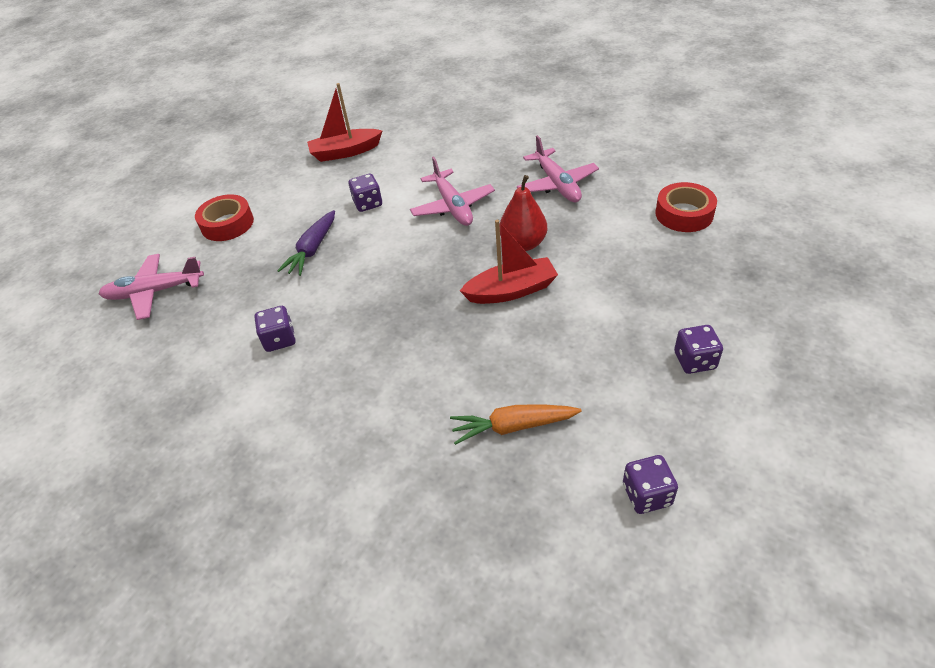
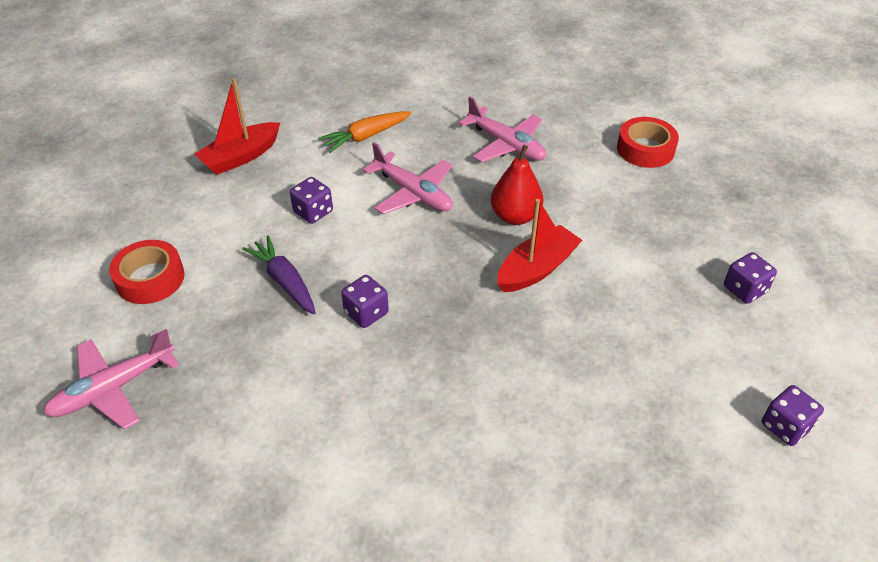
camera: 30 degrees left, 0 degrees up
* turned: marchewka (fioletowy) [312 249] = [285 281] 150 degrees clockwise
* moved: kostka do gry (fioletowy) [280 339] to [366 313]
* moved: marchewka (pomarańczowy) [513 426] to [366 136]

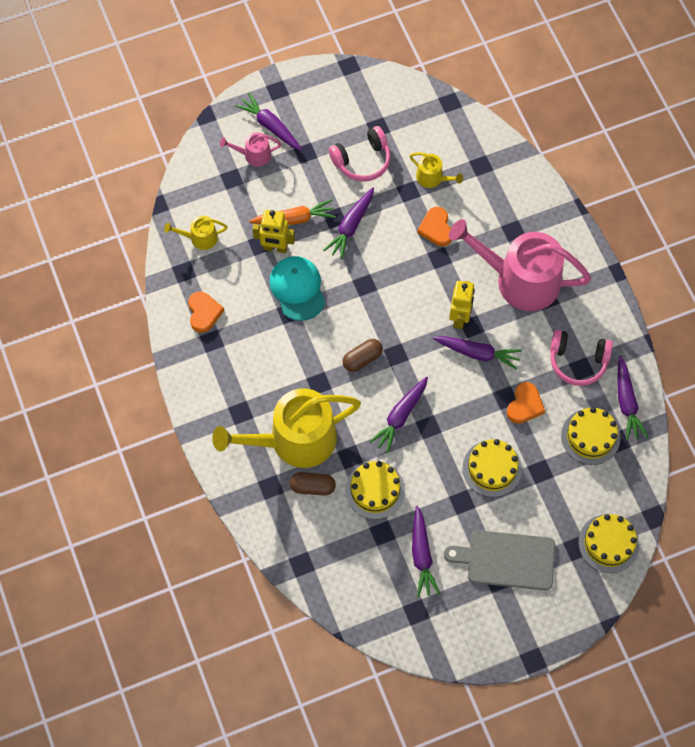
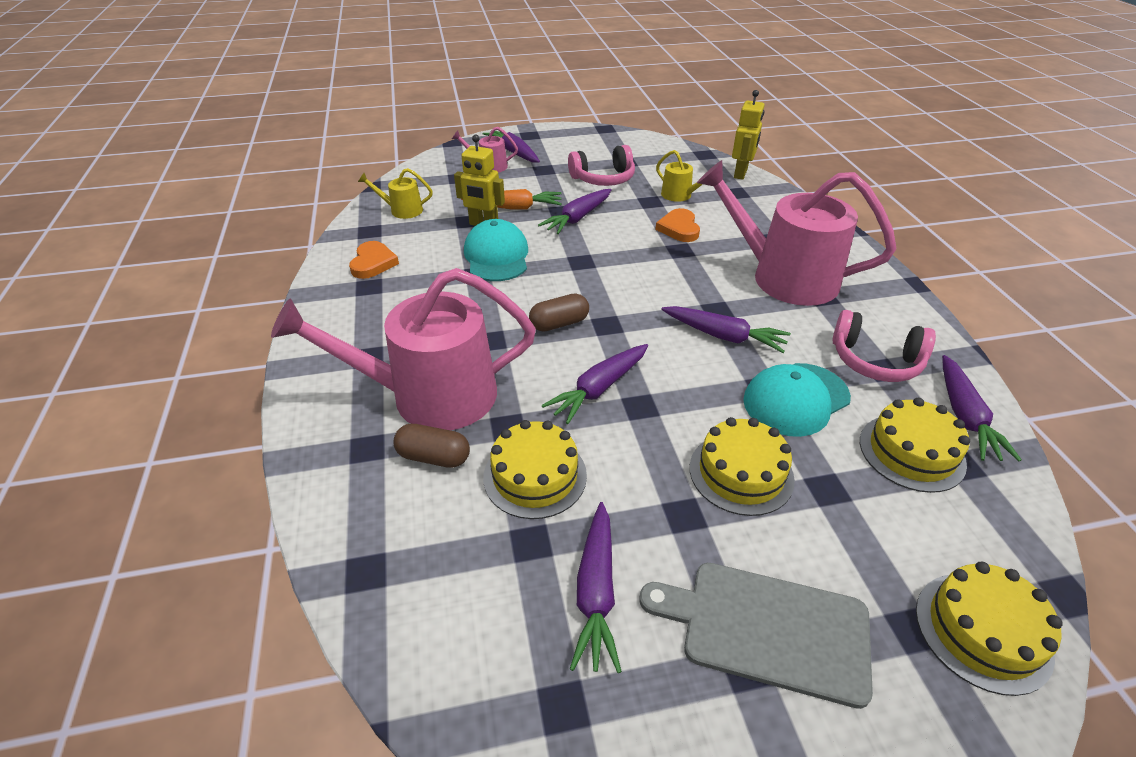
camera: 10 degrees right, 25 degrees down
* moved: robot (żółty) [459 318] to [741 173]
* replaced: serce (pomarańczowy) [525 405] to czapka (turkusowy) [796 399]
* recoloured: konewka (żółty) [295 440] to konewka (różowy) [431 395]

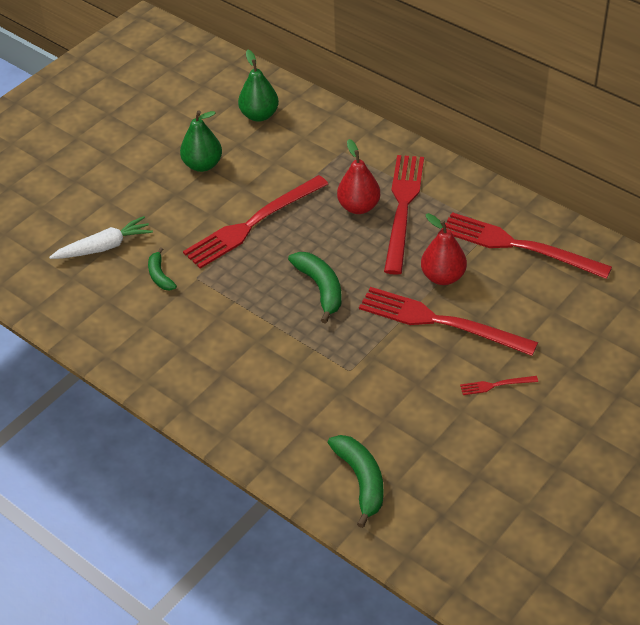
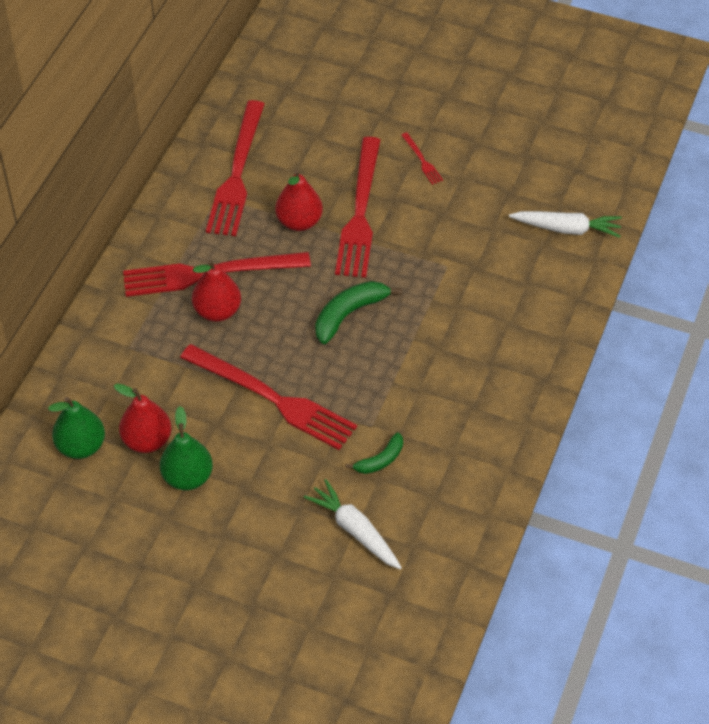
camera: 110 degrees left, 5 degrees up
* replaced: banan (zielony) [361 481] to marchewka (biały) [567 229]
* added: gruszka (czerwony) [147 441]

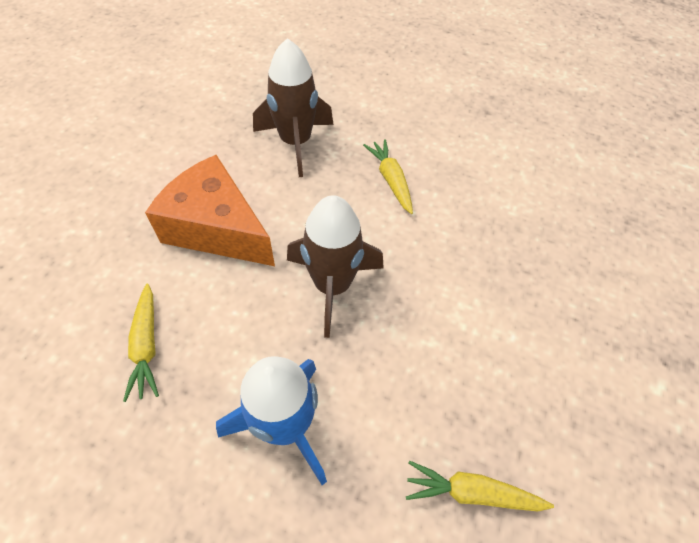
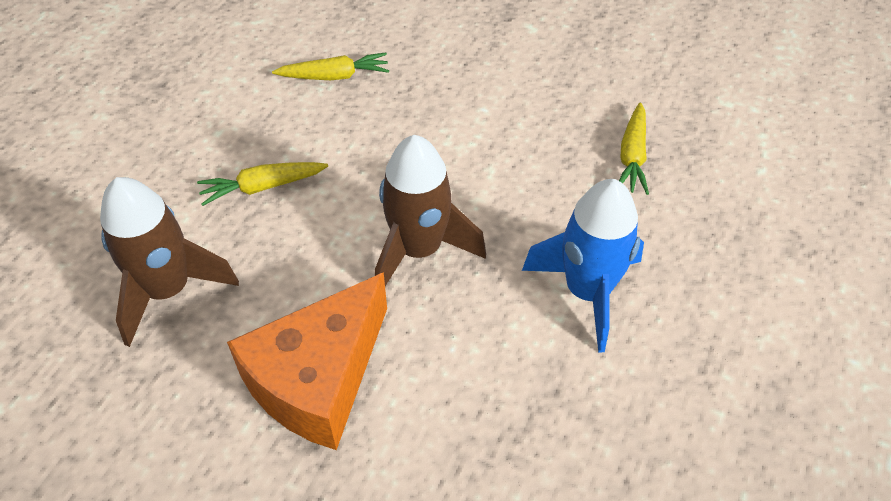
camera: 85 degrees left, 5 degrees down
* moved: marchewka (żółty) [146 346] to [335 76]

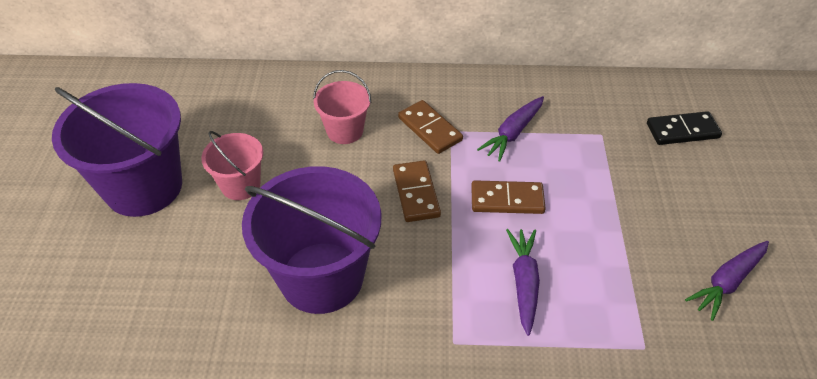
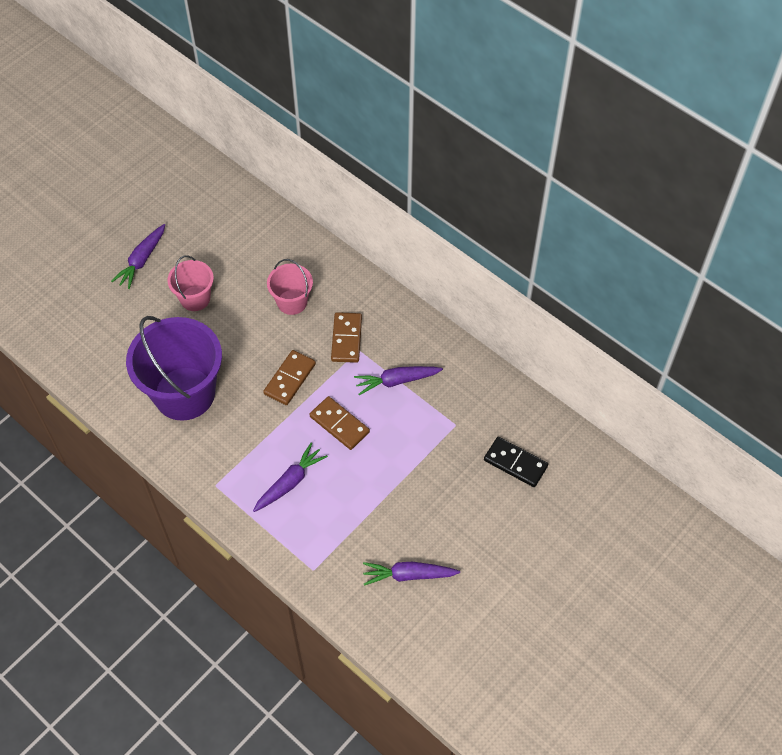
camera: 40 degrees right, 10 degrees up
* replaced: wiadro (fioletowy) [144 187] to marchewka (fioletowy) [142 260]

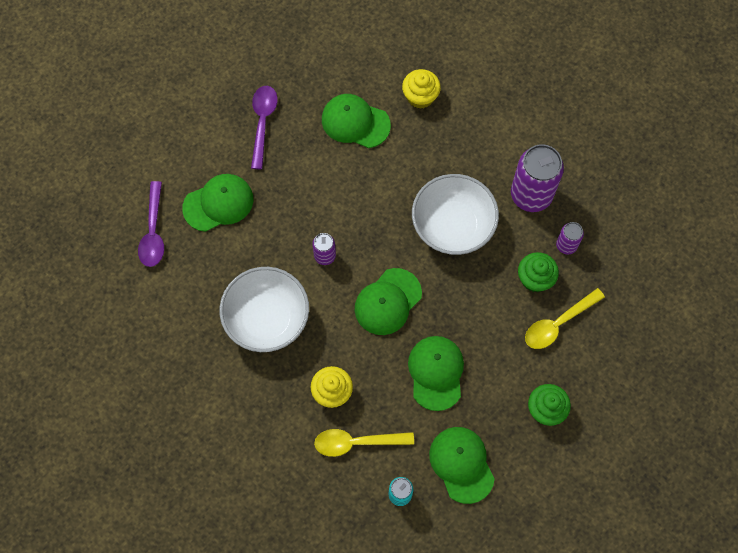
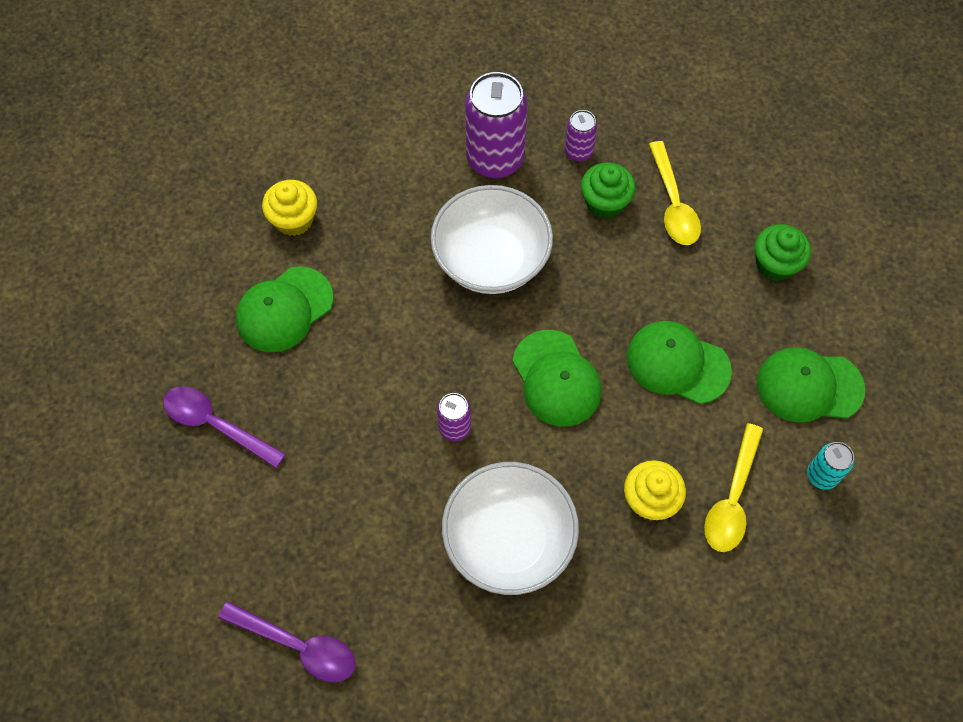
camera: 65 degrees left, 5 degrees down
* removed: czapka (zielony) [218 203]

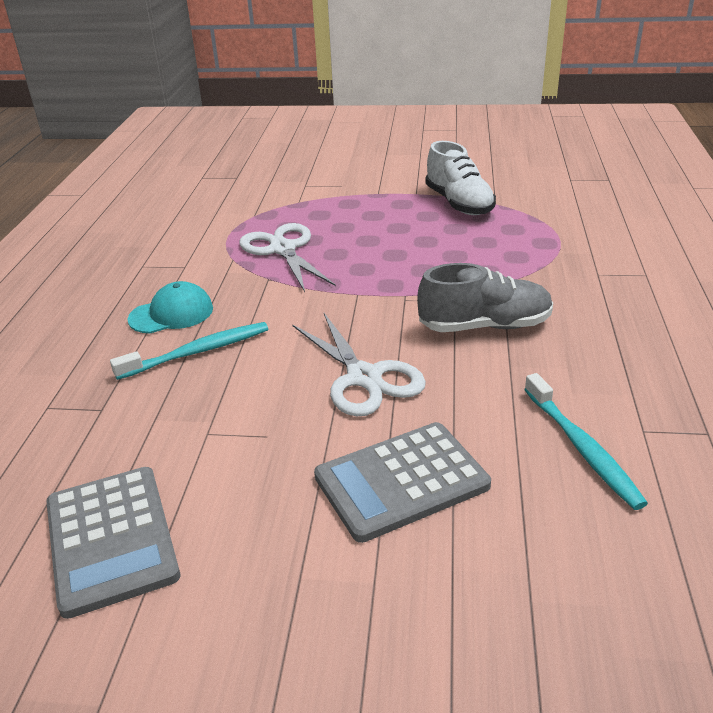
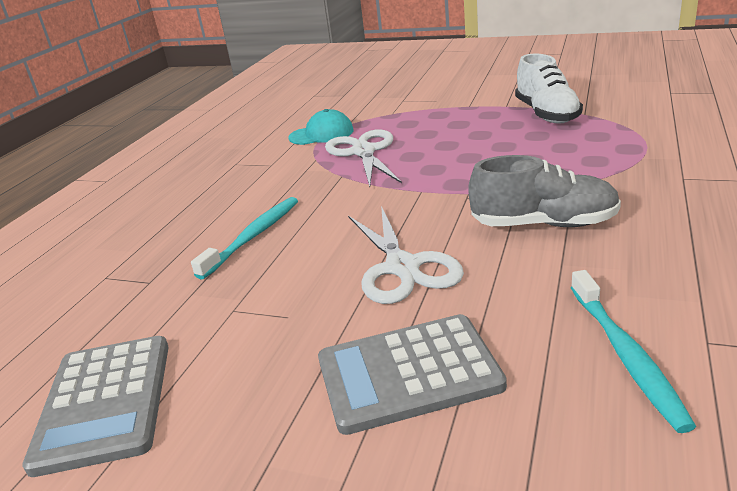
camera: 15 degrees right, 5 degrees down
* moved: czapka (turkusowy) [171 314] to [321 134]
* turned: szczoteczka do zębów (turkusowy) [198 352] = [253 236] 45 degrees counterclockwise

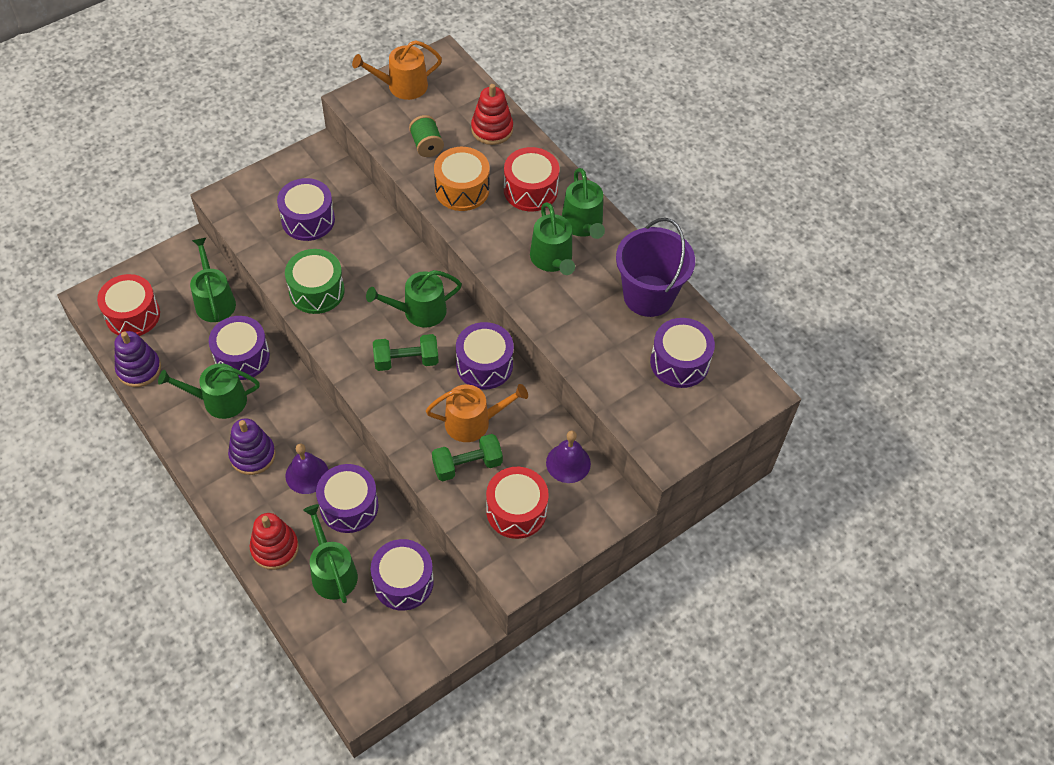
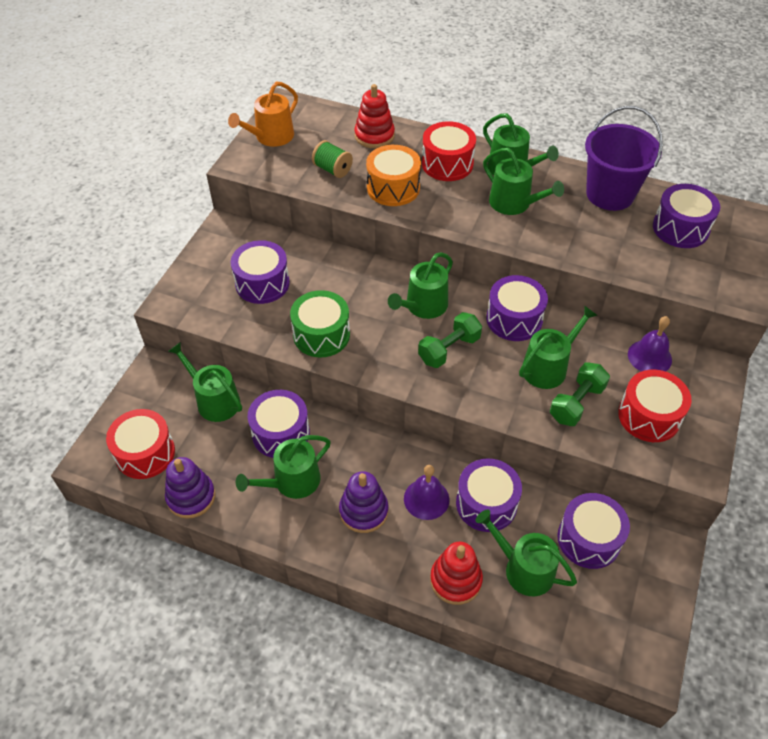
camera: 30 degrees left, 5 degrees down
* recoloured: konewka (pomarańczowy) [473 422] to konewka (zielony) [548 367]

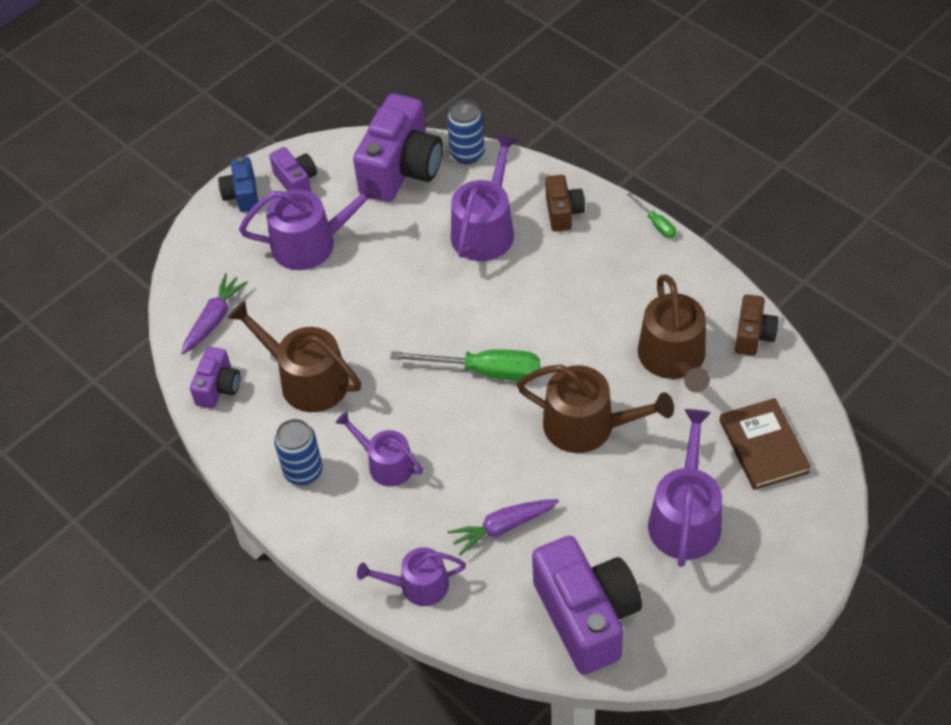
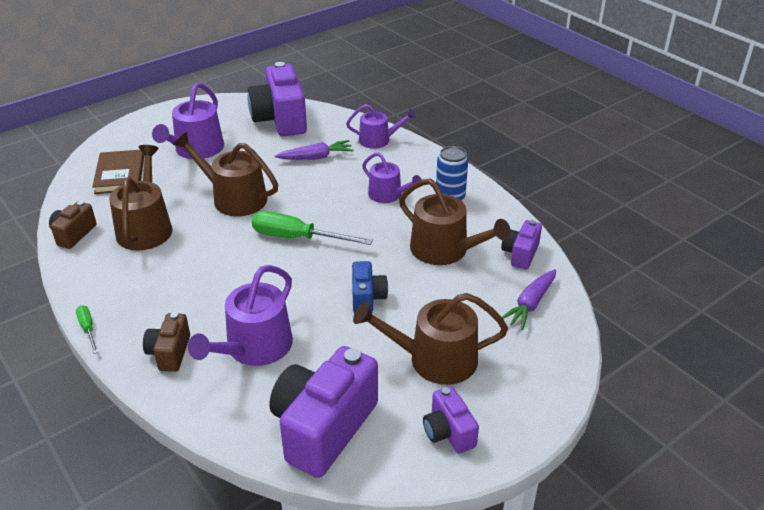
camera: 175 degrees left, 15 degrees down
* removed: puszka (niebieski) [467 154]
* moved: aparat fotograficzny (niebieski) [242 195] to [367 298]
* recoloured: konewka (fioletowy) [311 243] to konewka (brązowy) [434 359]

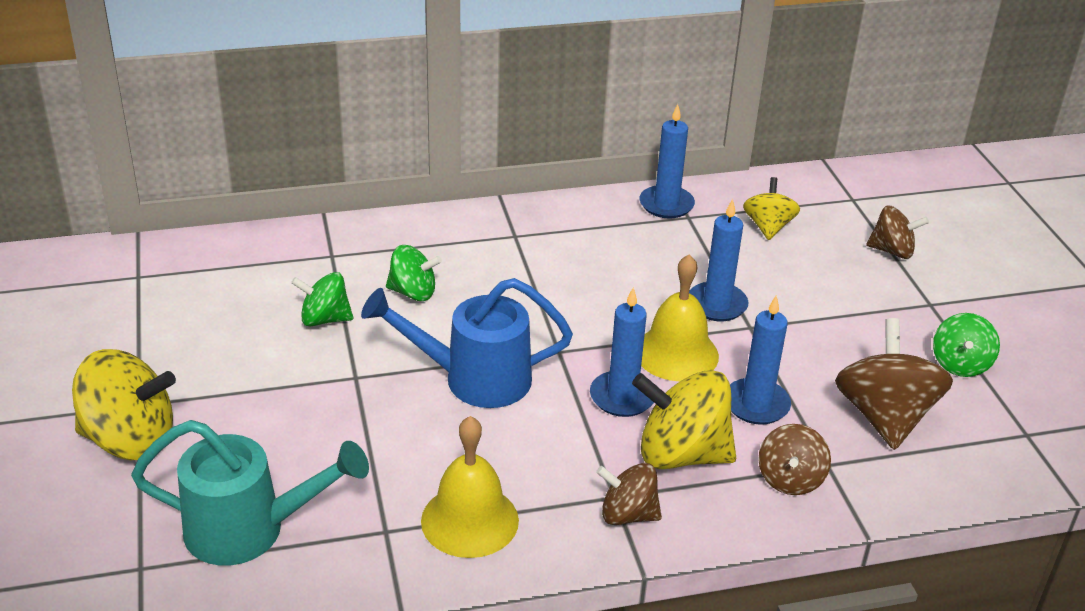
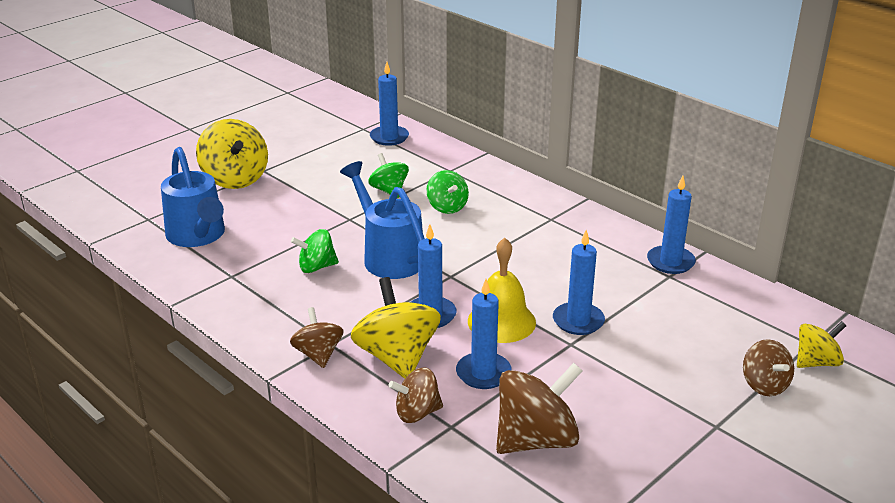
camera: 60 degrees right, 5 degrees down
* moved: bączek (żółty) [768 227] to [816 362]
* moved: bączek (zielony) [960 364] to [316 267]
* removed: dzwonek (żółty) [470 520]
* recoloured: konewka (turkusowy) [249 530] to konewka (niebieski) [198 236]
* added: świeca (niebieski) [389 137]

